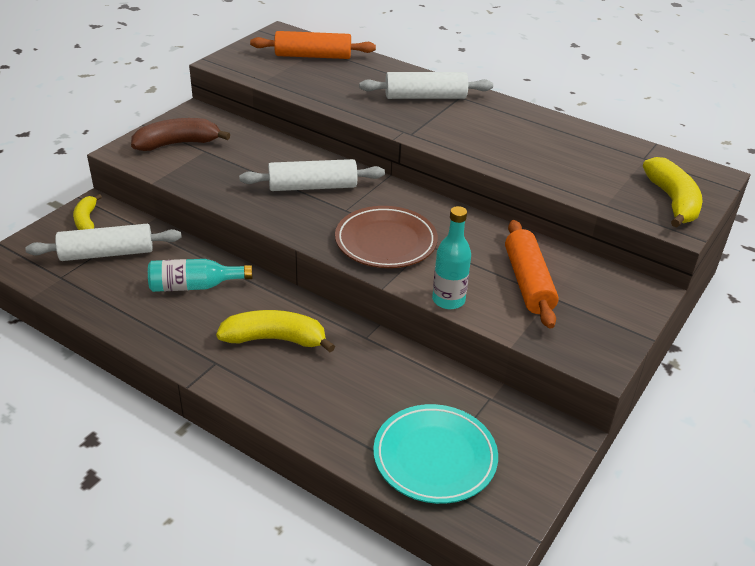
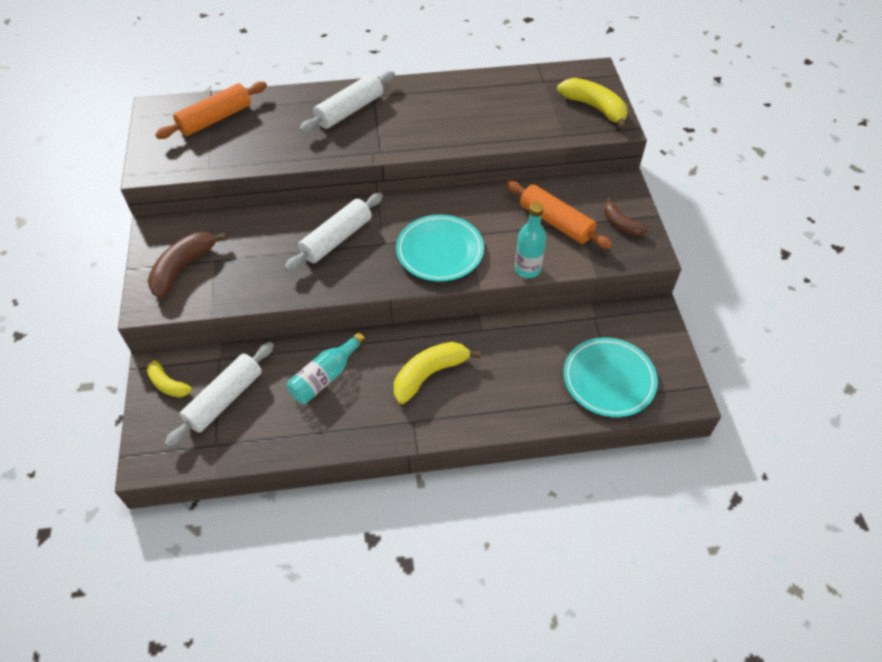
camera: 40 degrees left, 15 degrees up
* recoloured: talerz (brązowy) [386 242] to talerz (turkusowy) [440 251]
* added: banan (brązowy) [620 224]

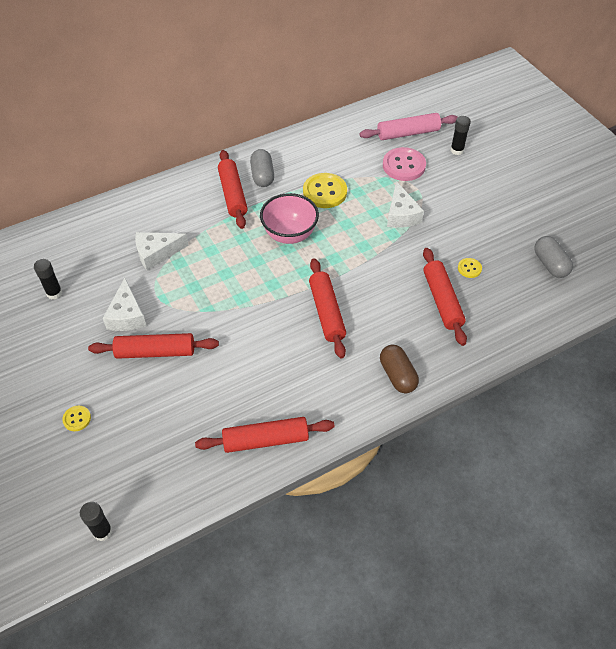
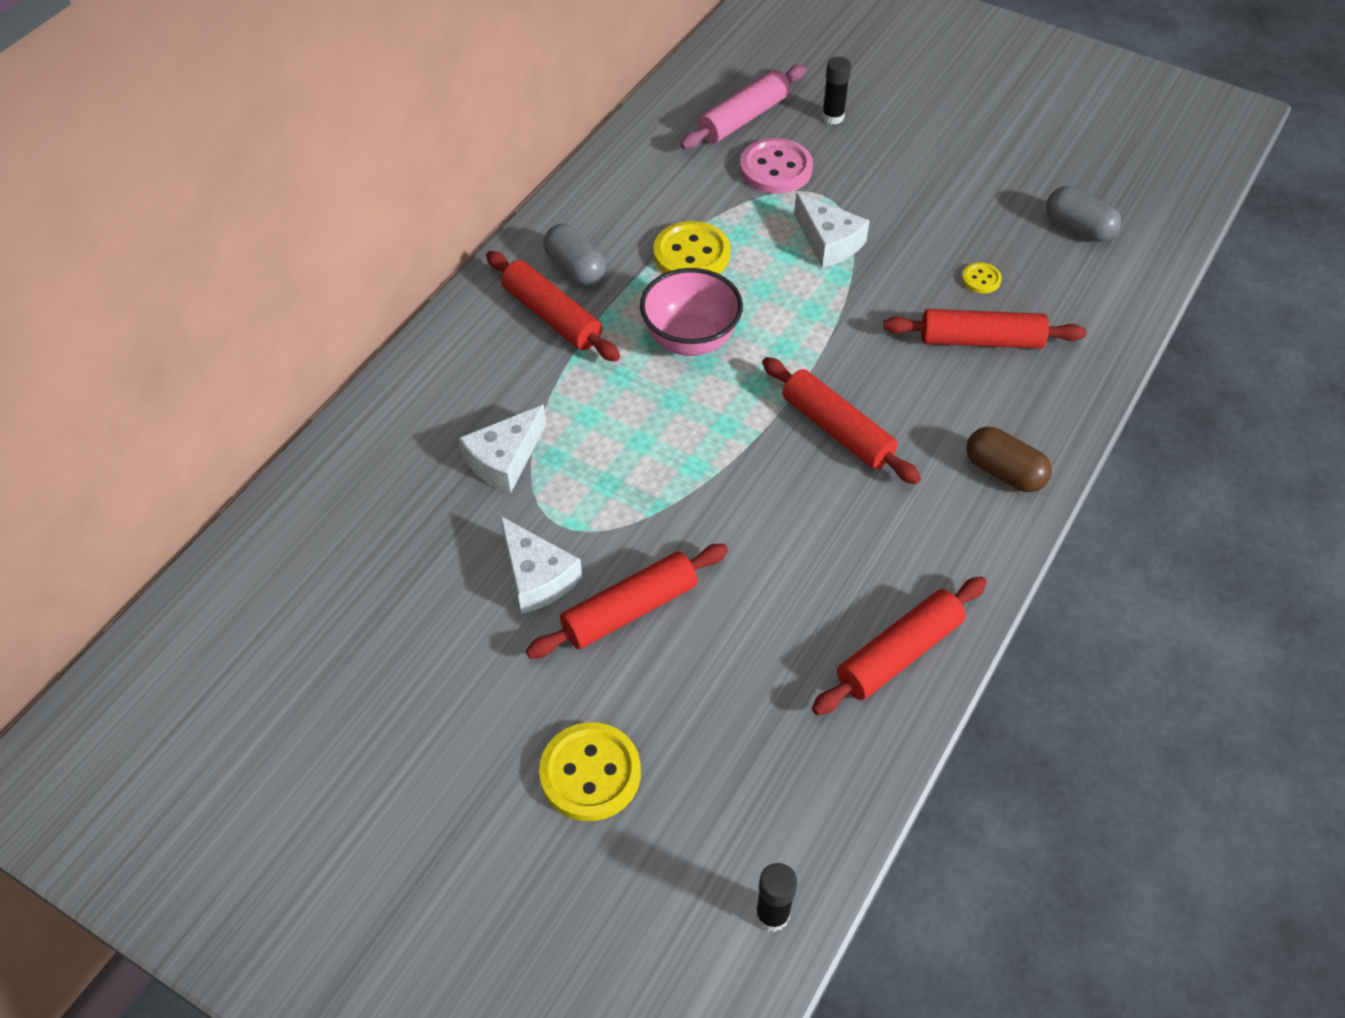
camera: 30 degrees left, 0 degrees up
* turned: wałek do ciasta (czerwony) [442 300] = [981 340] 45 degrees counterclockwise
* removed: klej w sztyfcie (czarny) [54 293]
* resized: guzik (żółty) [77 419] = [590 773] x2.01

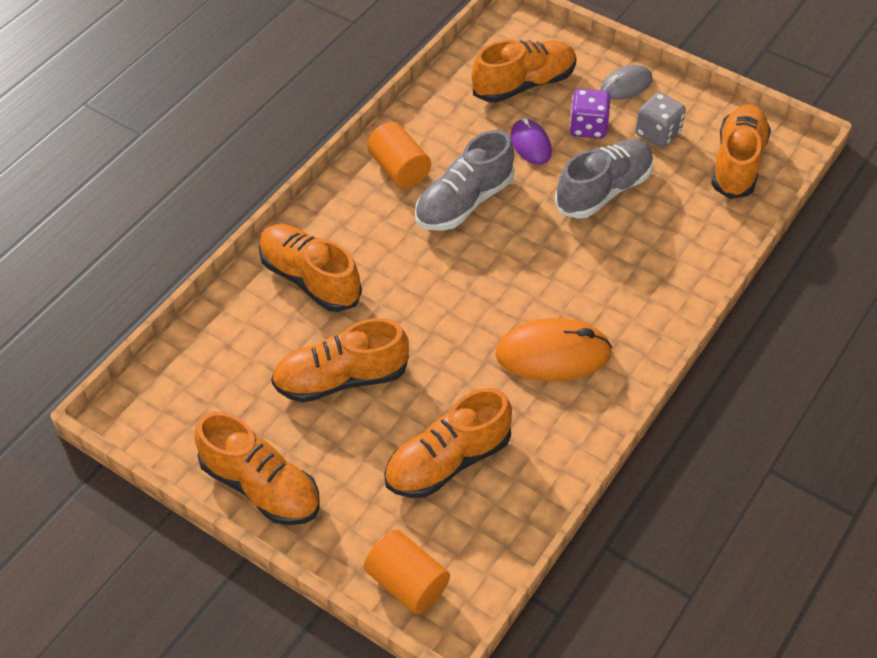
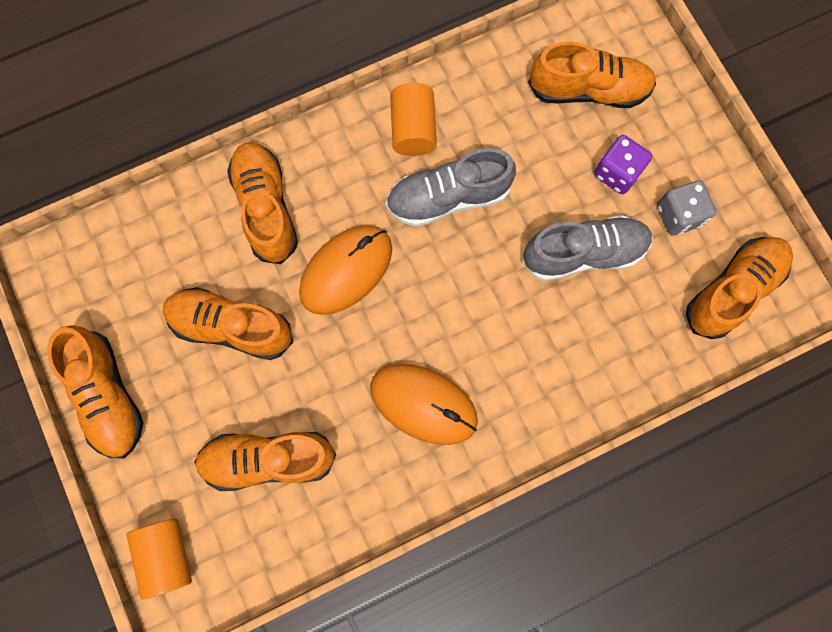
camera: 30 degrees right, 25 degrees up
* removed: myszka (szary) [626 85]
* removed: myszka (fioletowy) [530 144]
* added: myszka (pomarańczowy) [346 270]

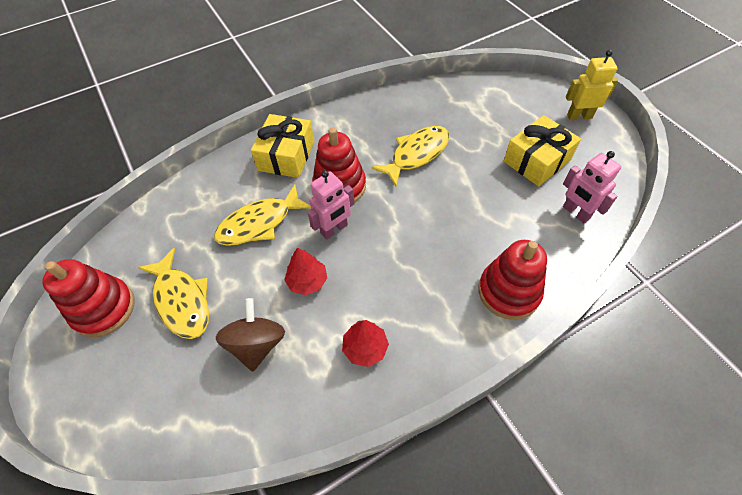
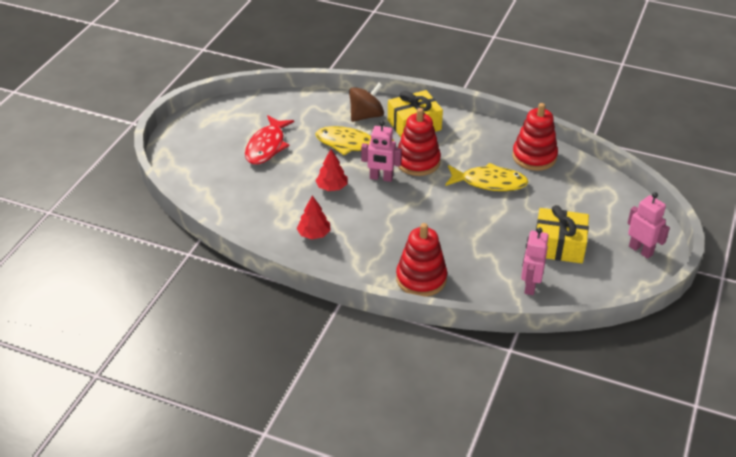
camera: 50 degrees right, 15 degrees down
* recoloured: robot (żółty) [579 116] to robot (różowy) [641 250]
* recoloured: ryba (żółty) [181 300] to ryba (czerwony) [267 146]
* moved: zabawka nakładanka (czerwony) [104 309] to [534 157]
* moved: bączek (brązowy) [257 344] to [366 116]

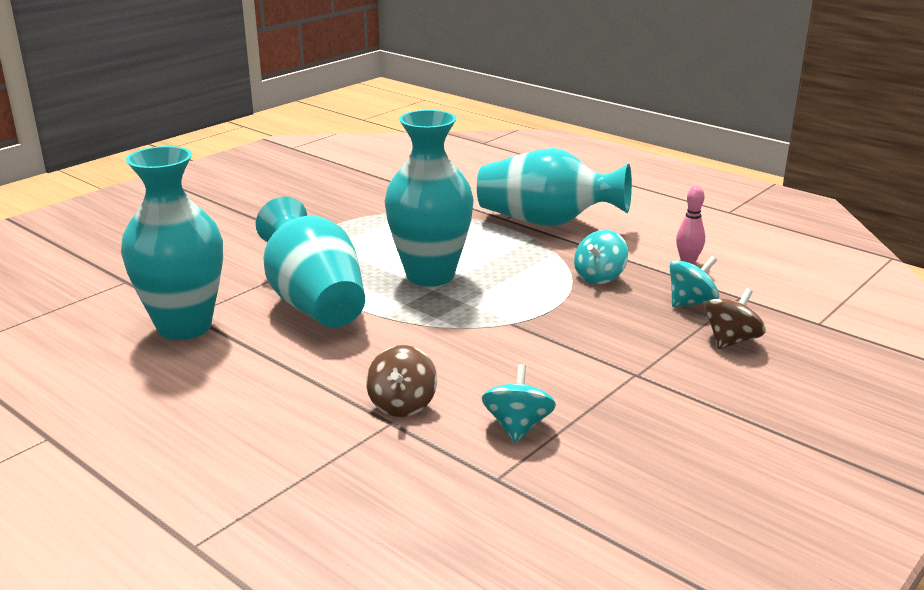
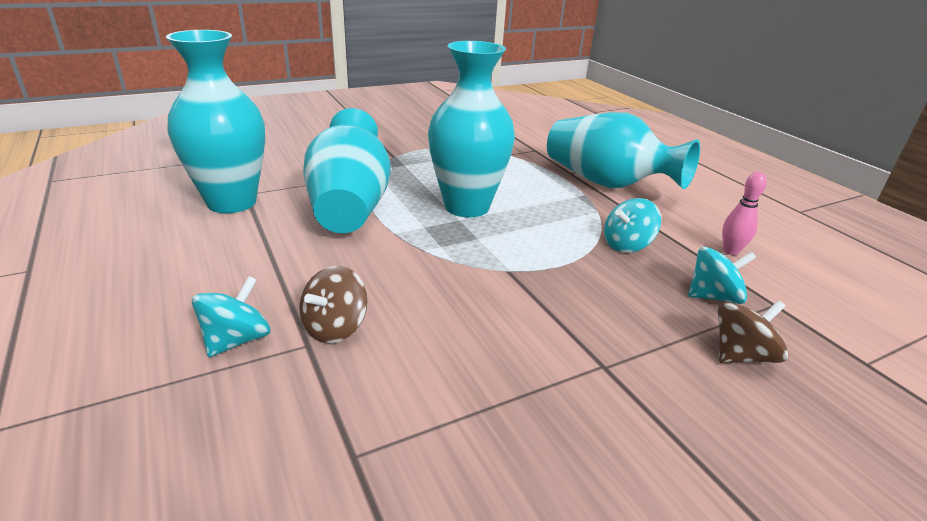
camera: 20 degrees right, 5 degrees up
* moved: bączek (turkusowy) [517 426] to [237 340]

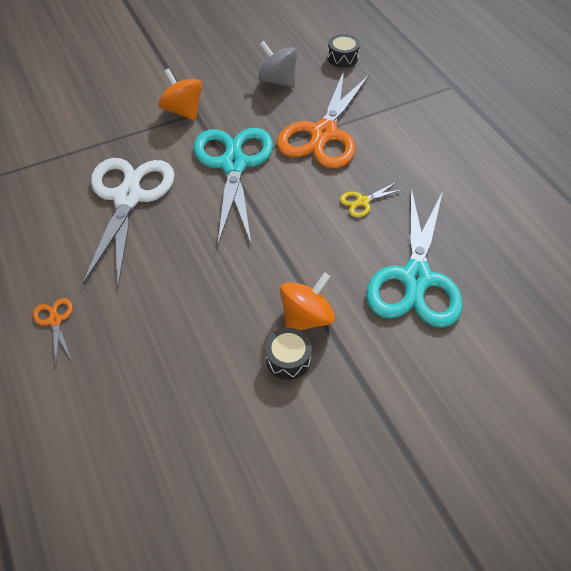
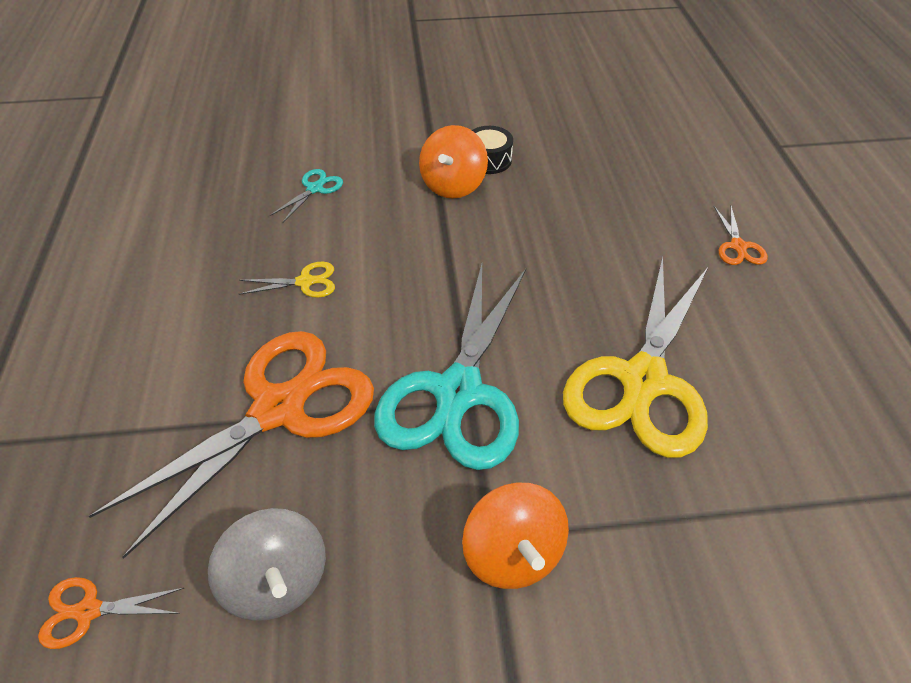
camera: 160 degrees left, 5 degrees down
* replaced: bęben (czarny) [342 58] to nożyczki (pomarańczowy) [88 611]
* recoloured: nożyczki (biały) [128 197] to nożyczki (żółty) [643 381]
* resized: nożyczki (turkusowy) [416 279] = [315 189] x0.40
* turned: bączek (pomarańczowy) [306 317] = [453 185] 45 degrees counterclockwise

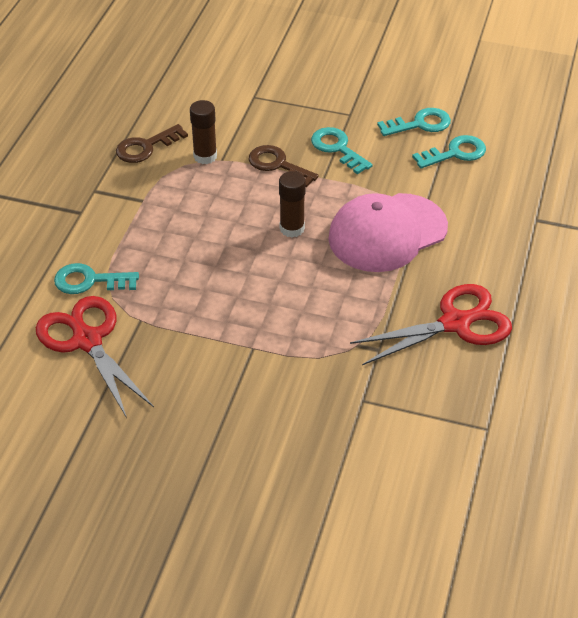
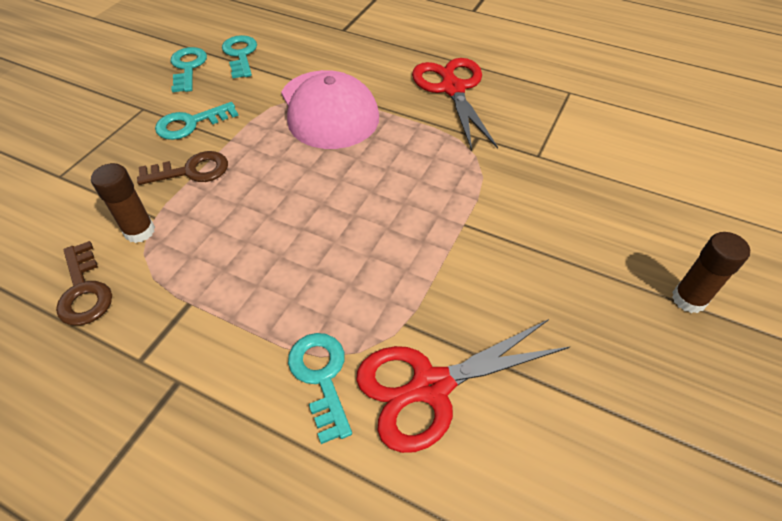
camera: 80 degrees left, 5 degrees up
* turned: klucz (brązowy) [277 165] = [191 171] 150 degrees counterclockwise
* moved: klej w sztyfcie (brązowy) [292 228] to [688 299]
* turned: klucz (turkusowy) [89 281] = [321 377] 150 degrees clockwise

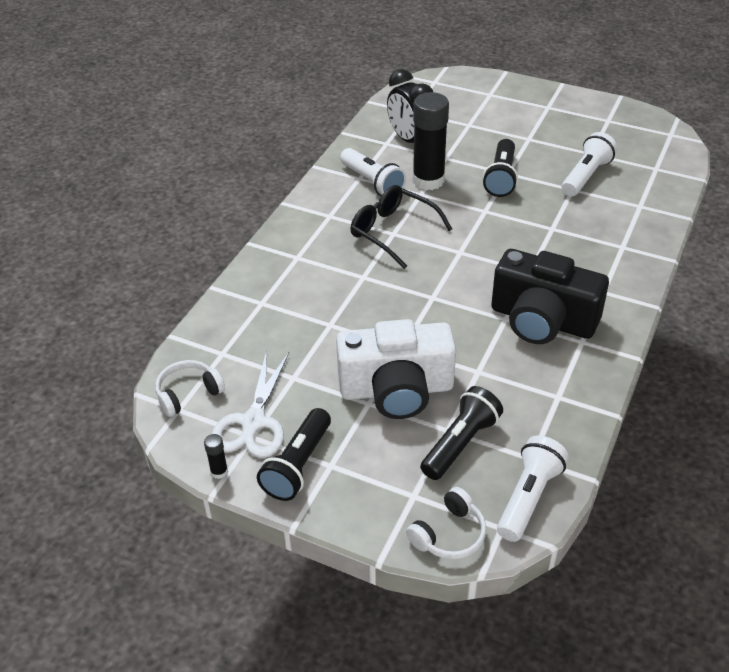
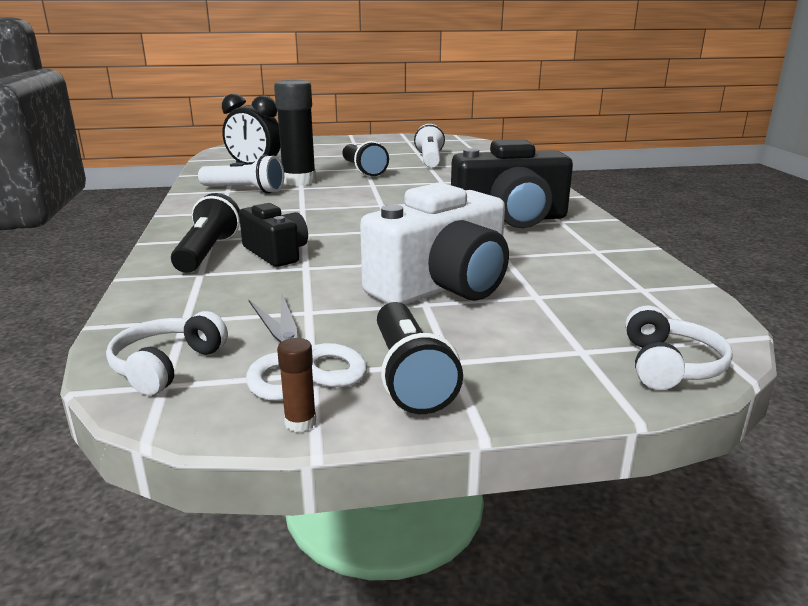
camera: 35 degrees left, 20 degrees down
* removed: okulary (czarny) [393 232]
* moved: latarka (czarny) [460 443] to [207 252]
* recoloured: klej w sztyfcie (czarny) [219 471] to klej w sztyfcie (brązowy) [300 422]
* removed: latarka (biały) [528 497]
* added: aparat fotograficzny (czarny) [276 253]

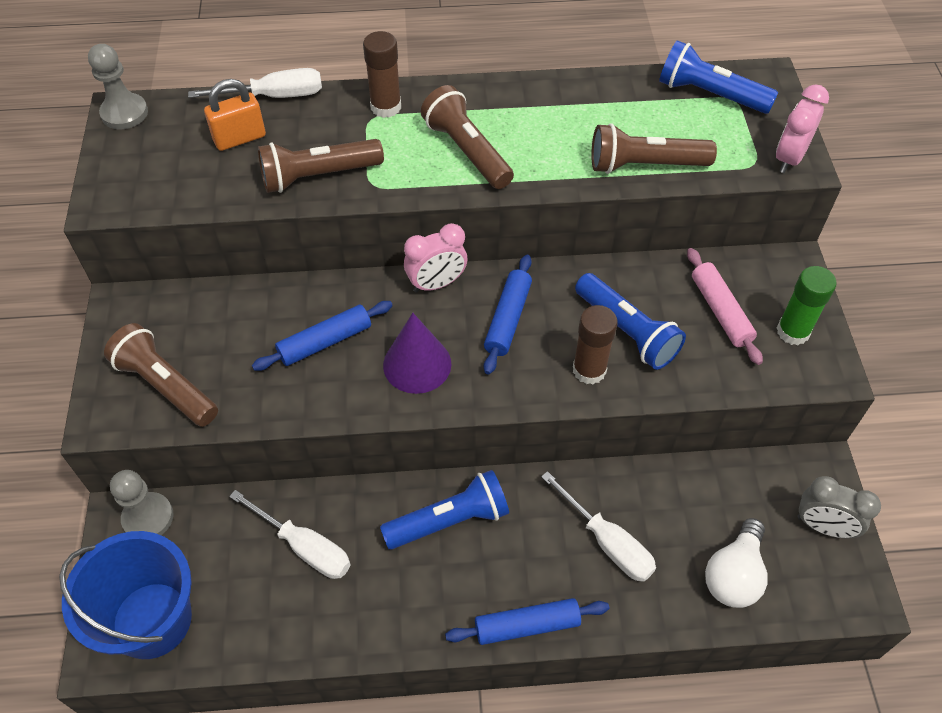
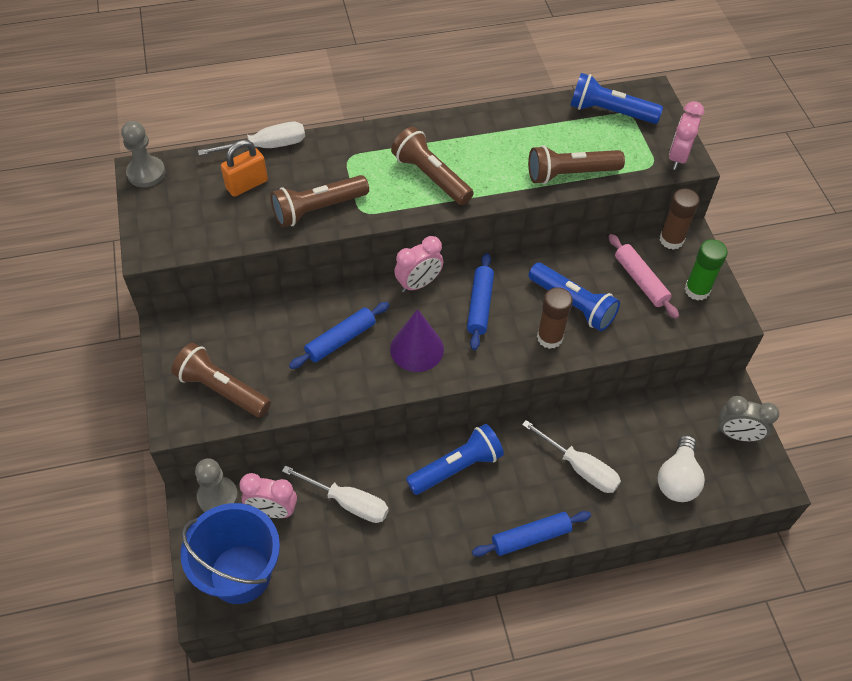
camera: 10 degrees left, 0 degrees up
* moved: klej w sztyfcie (brązowy) [386 107] to [671 240]
* added: budzik (różowy) [272 510]

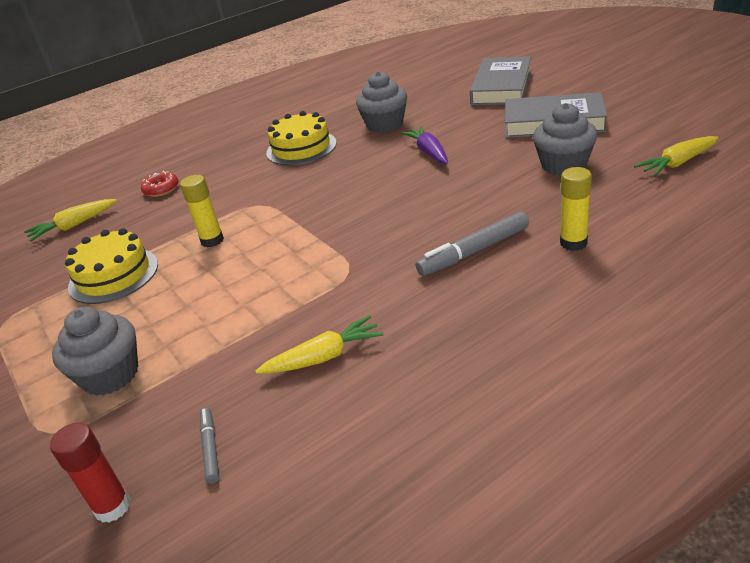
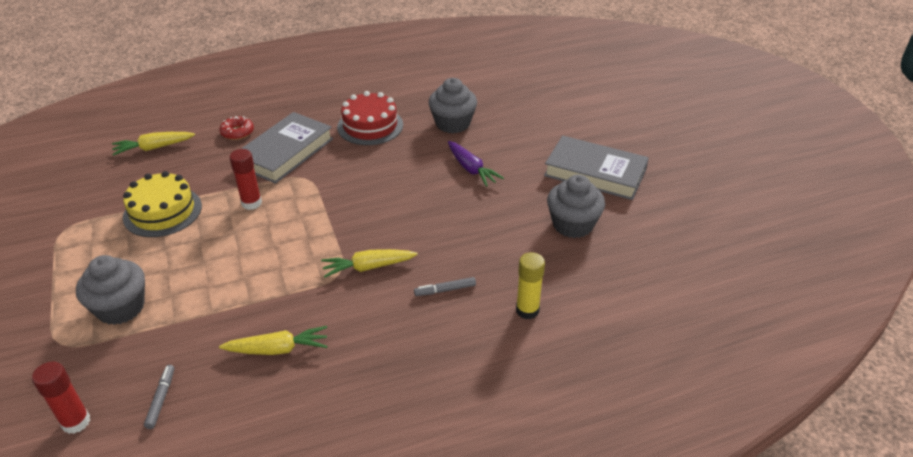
camera: 10 degrees right, 5 degrees up
* moved: książka (szary) [501 87] to [285 152]
* recoloured: tort (żółty) [301 148] to tort (czerwony) [370 126]
* turned: marchewka (fioletowy) [429 152] = [471 169] 150 degrees clockwise
* moved: marchewka (żółty) [677 163] to [368 267]
* recoloured: klej w sztyfcie (żółty) [212 240] to klej w sztyfcie (czerwony) [251 203]
* resized: flamaster (szary) [474 251] = [445 290] x0.55

